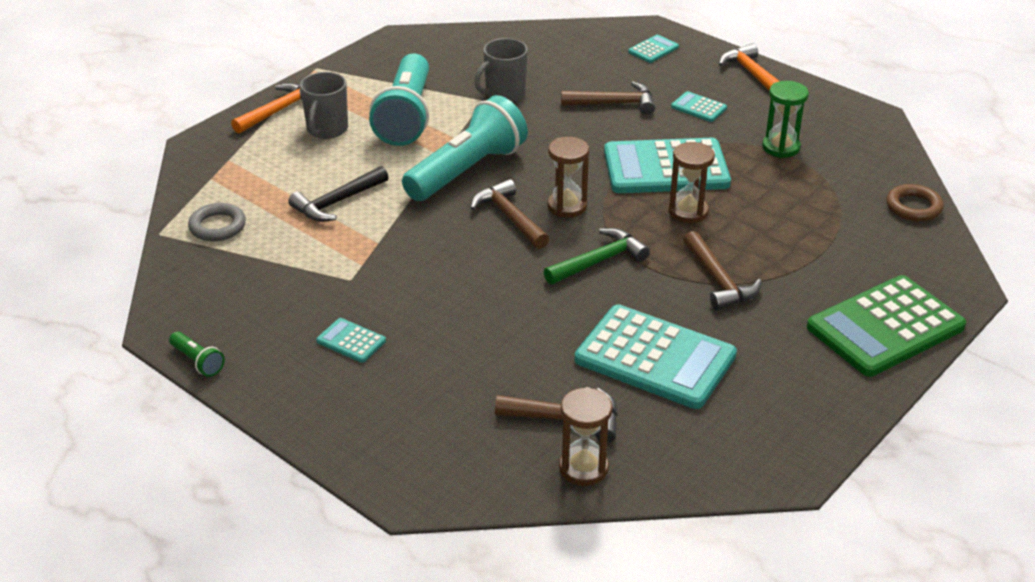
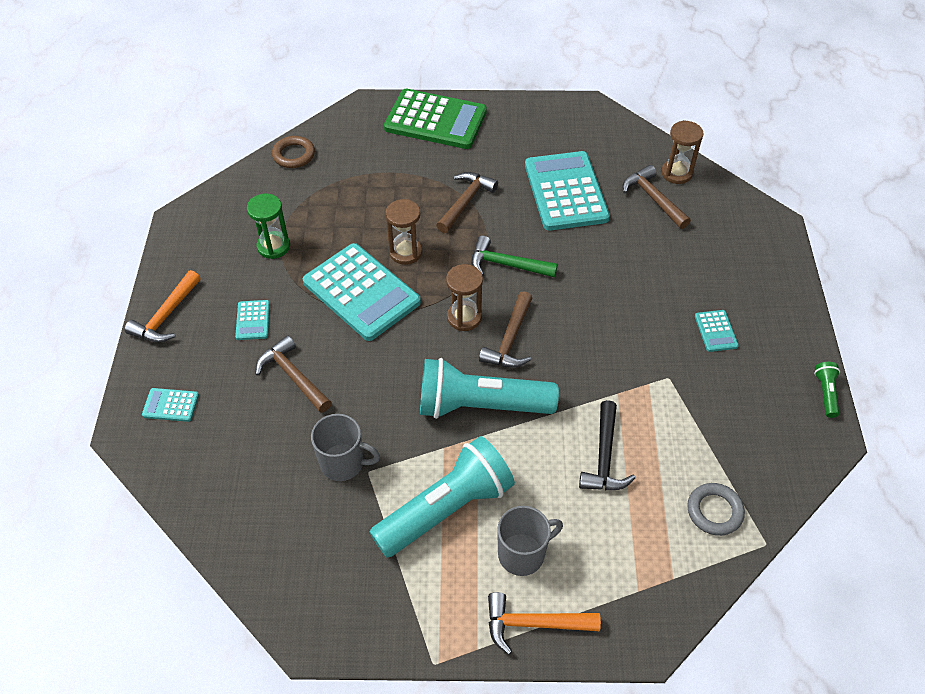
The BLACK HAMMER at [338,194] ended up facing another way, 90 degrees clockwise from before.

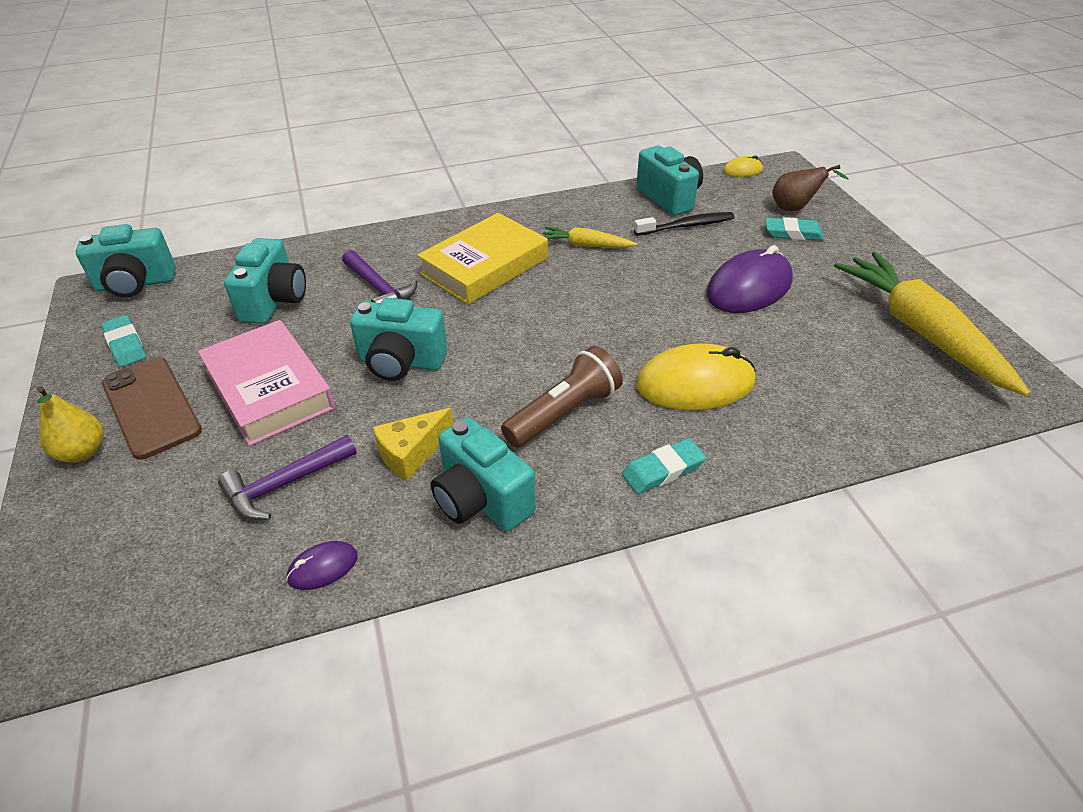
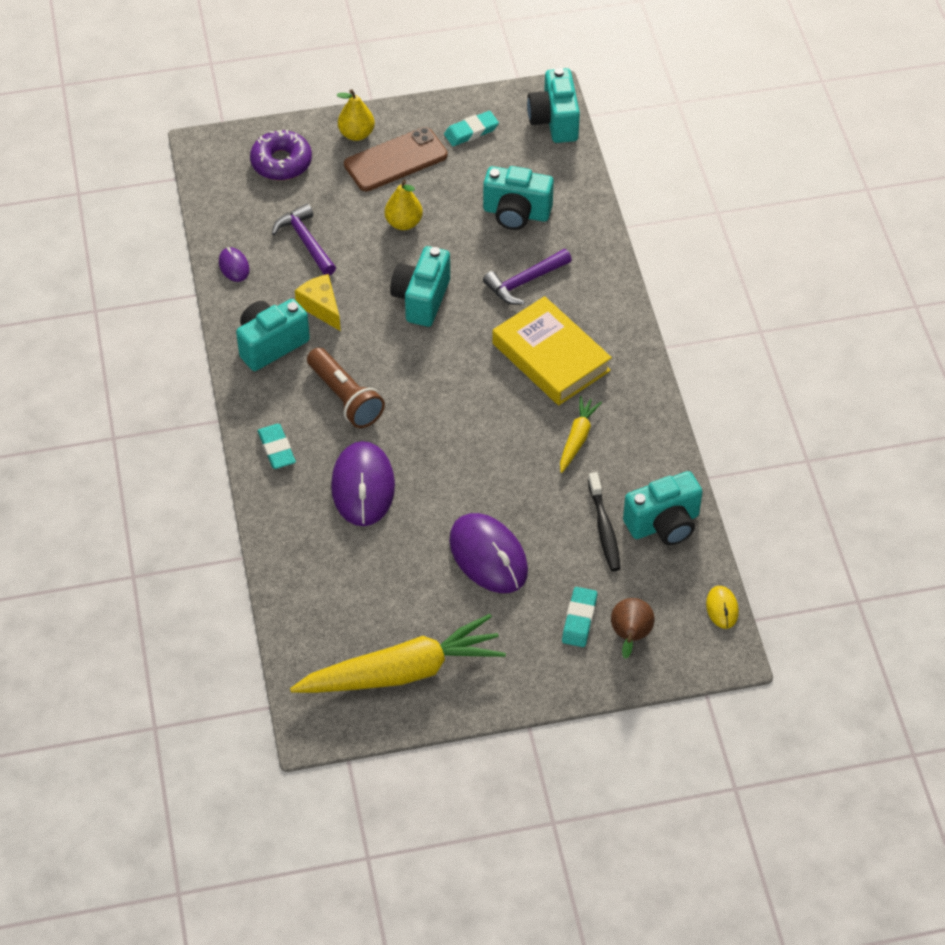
Where the PINK BOOK stood at [266,383], the YELLOW PEAR came to stand at [404,205].
What was the YELLOW MOUSE at [696,377] turned into the PURPLE MOUSE at [363,483].
The second view gained the PURPLE DONUT at [281,155].

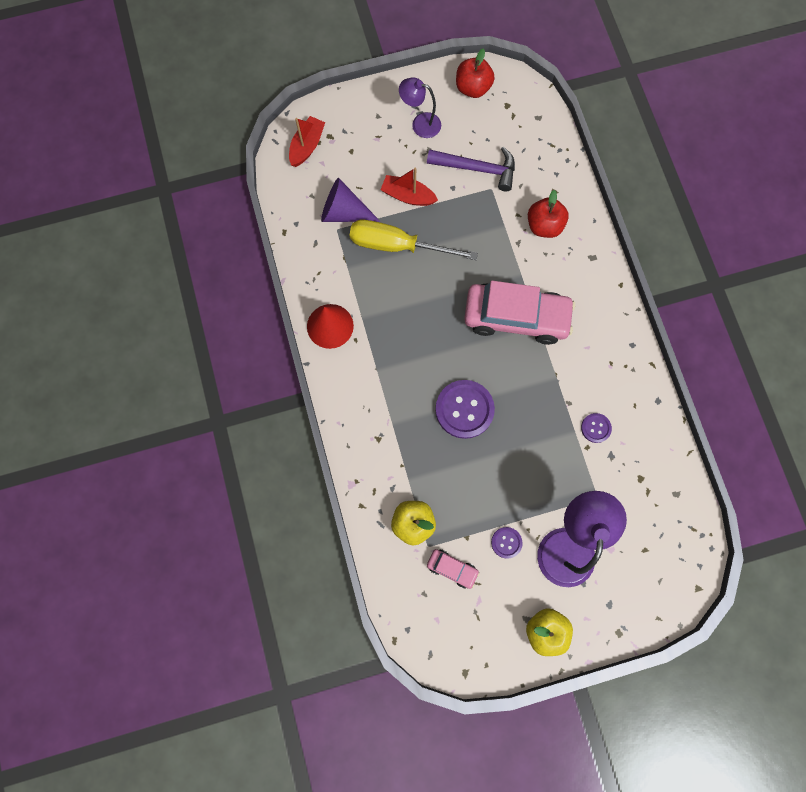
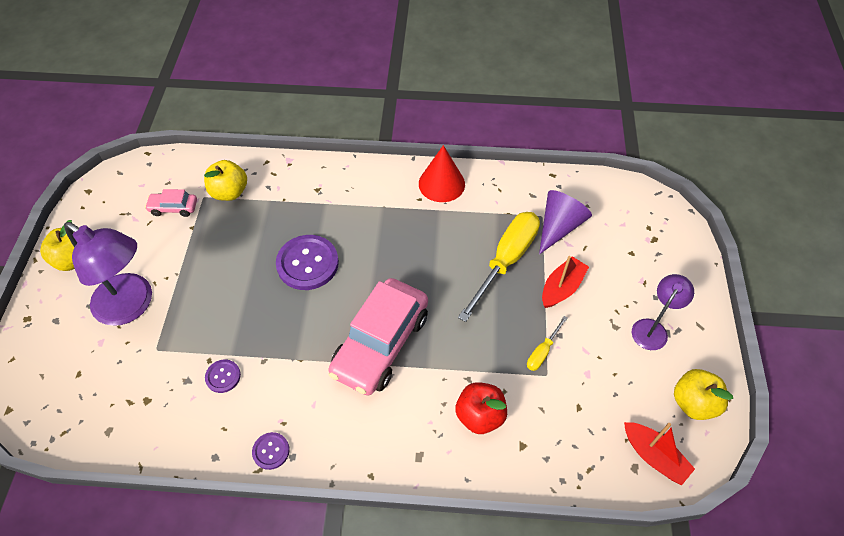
The RED BOAT ended up elsewhere, having gone from [307,141] to [659,454].
The second view lost the PURPLE HAMMER at [471,168].
The PINK CAR at [453,569] ended up facing another way, 45 degrees clockwise from before.
What was the RED APPLE at [475,73] turned into the YELLOW APPLE at [703,394].
The PURPLE BUTTON ended up elsewhere, having gone from [507,543] to [271,451].
The second view gained the YELLOW SCREWDRIVER at [547,343].

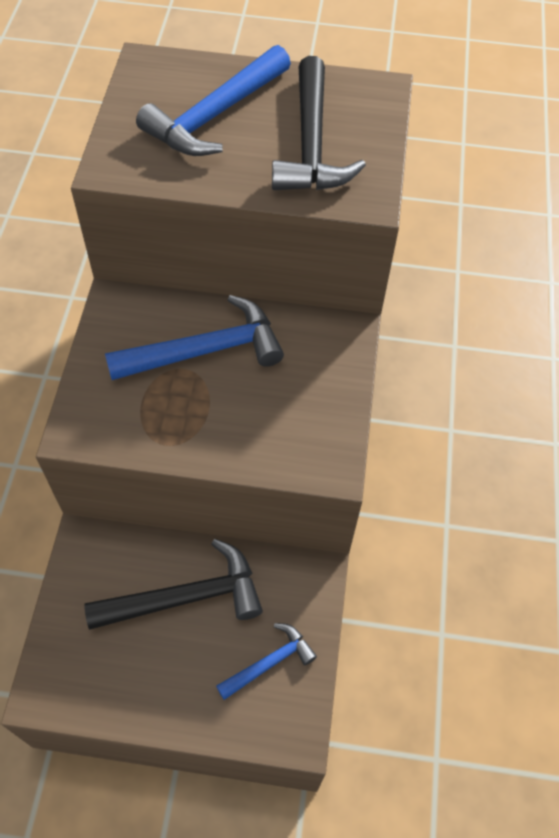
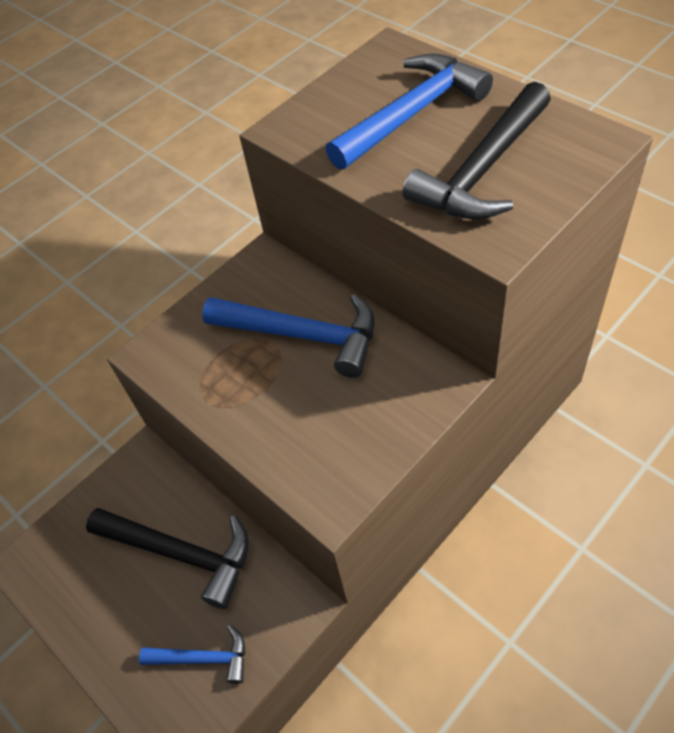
The BLUE HAMMER at [213,100] ended up facing another way, 150 degrees clockwise from before.

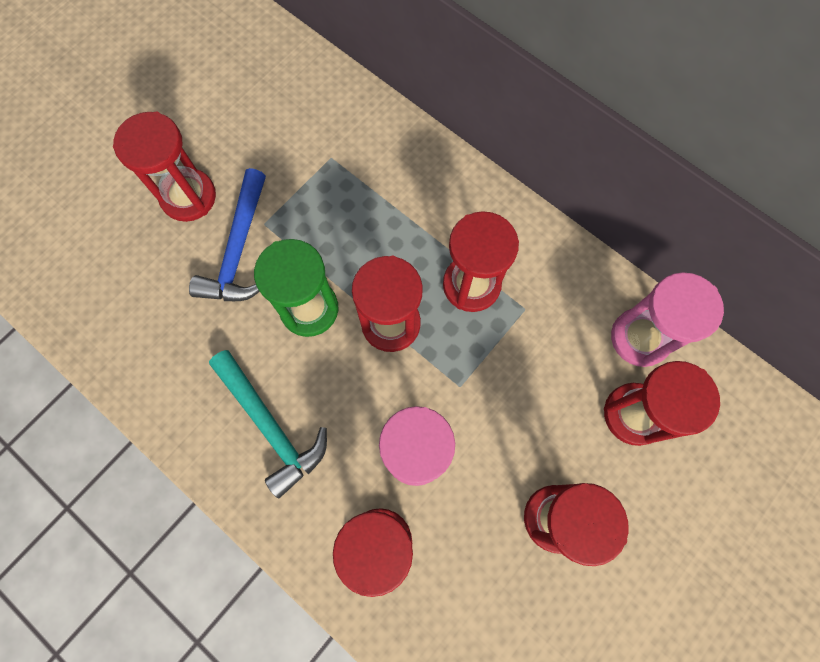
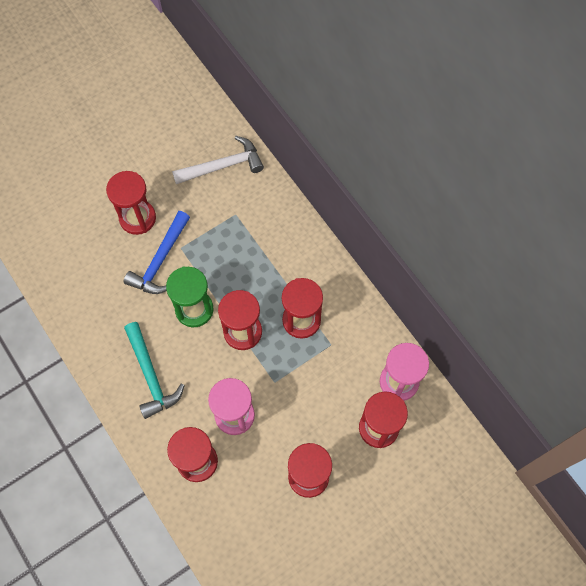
The second view gained the WHITE HAMMER at [218,160].

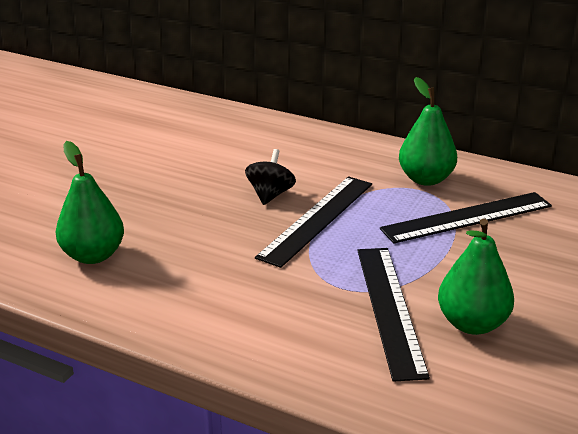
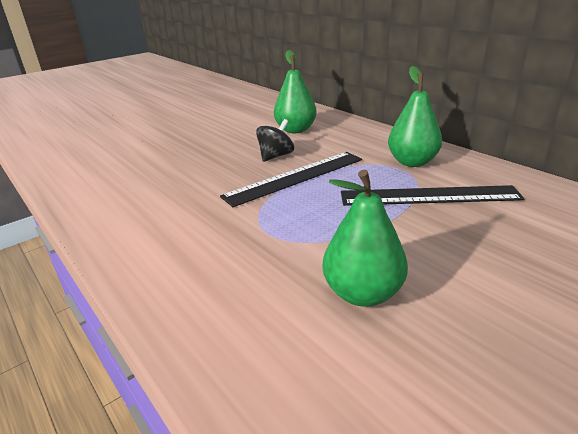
The GREEN PEAR ended up elsewhere, having gone from [90,202] to [295,91].
The second view lost the BLACK RULER at [393,315].

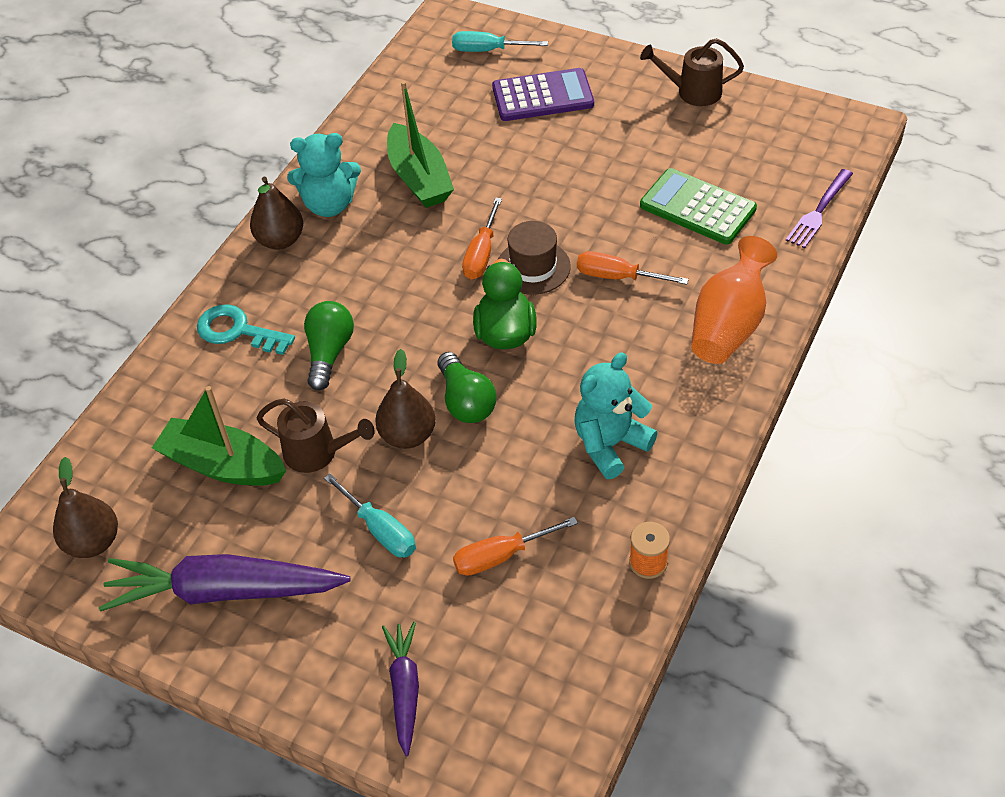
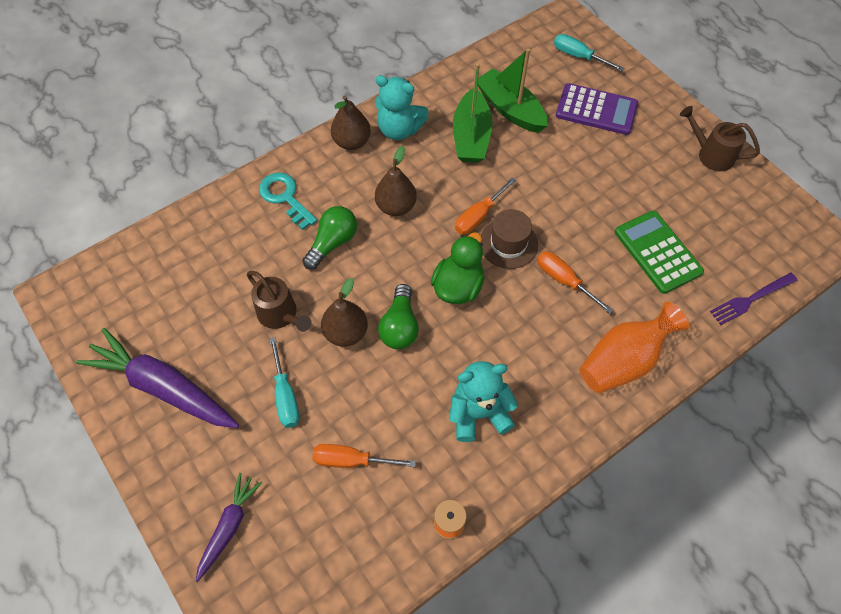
The BROWN PEAR ended up elsewhere, having gone from [85,507] to [396,181].
The GREEN BOAT ended up elsewhere, having gone from [219,436] to [513,91].

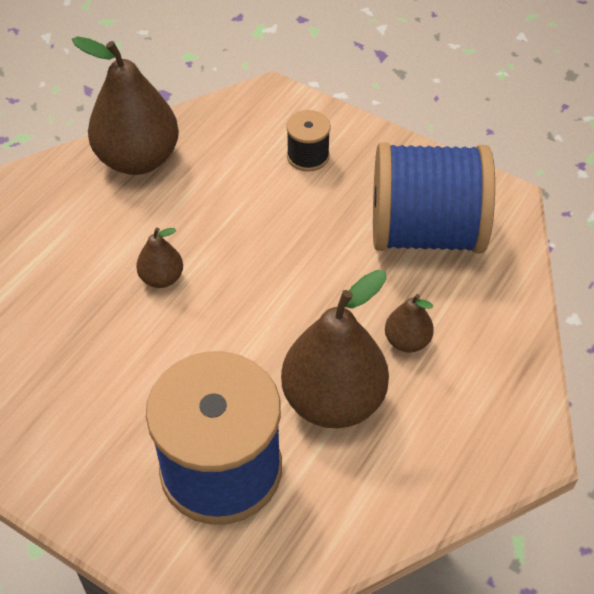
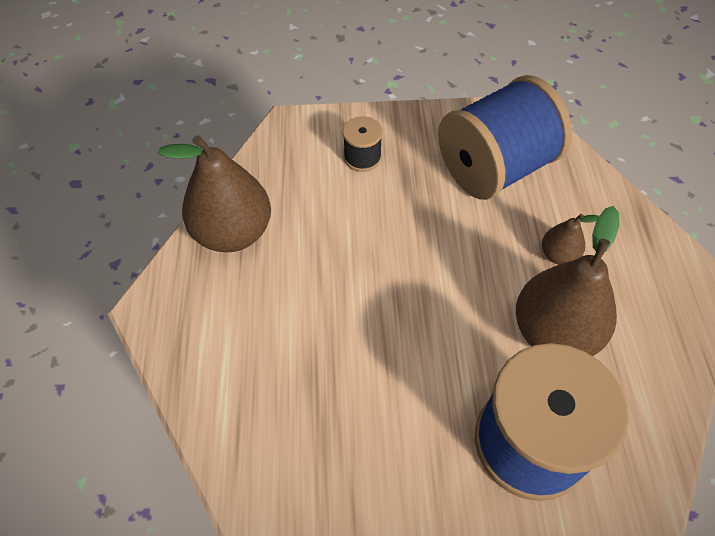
The second view lost the BROWN PEAR at [159,258].

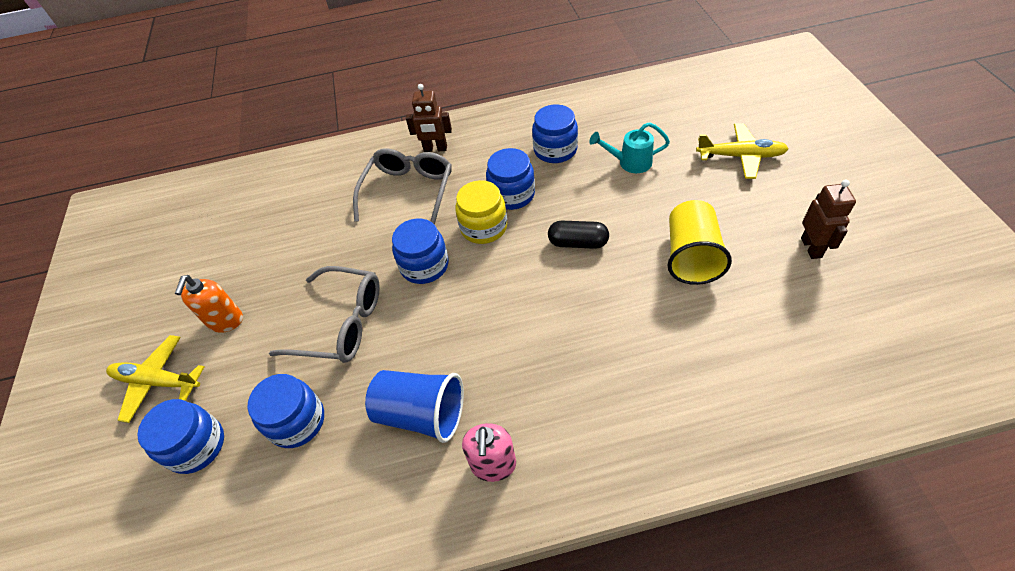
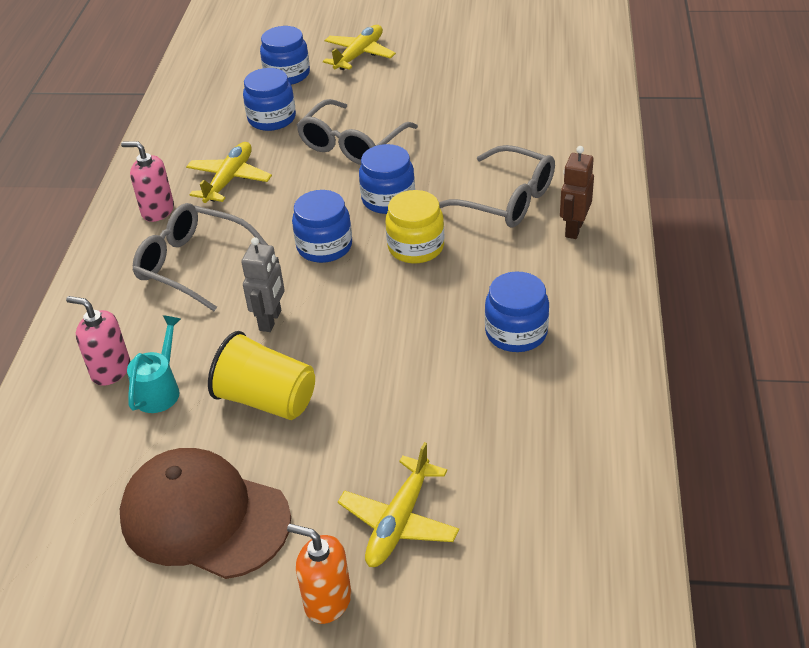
The ORANGE SOAP DISPENSER ended up elsewhere, having gone from [209,304] to [319,574].
Where the BLUE CUP stood at [414,406], the YELLOW PLANE came to stand at [229,172].
The BLUE JAR ended up elsewhere, having gone from [510,179] to [322,226].
The second view lost the BLACK CAPSULE at [578,235].
The TURQUOISE WATERING CAN ended up elsewhere, having gone from [629,147] to [154,364].
Where the BROWN ROBOT stood at [828,219], the BROWN CAP came to stand at [205,513].
The second view gained the PINK SOAP DISPENSER at [98,341].
The second view gained the GREY GLASSES at [200,257].
The second view gained the GREY ROBOT at [263,284].

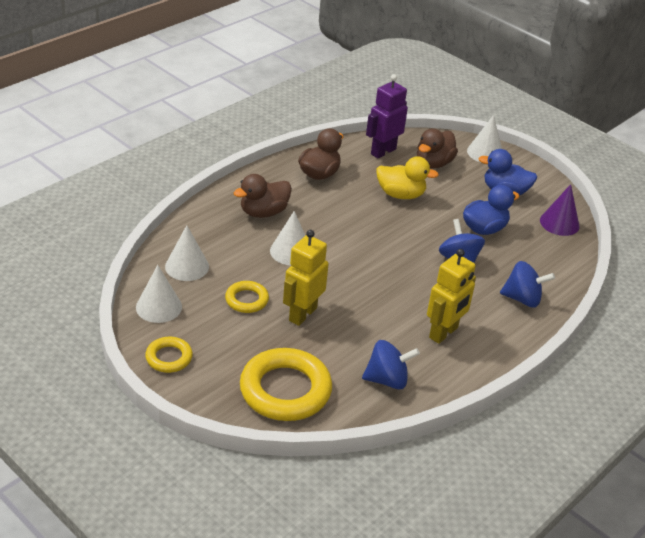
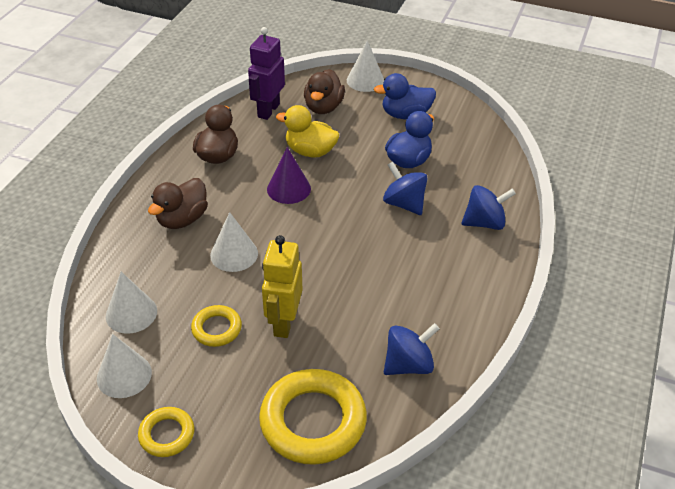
The YELLOW DUCK at [407,177] ended up facing another way, 150 degrees counterclockwise from before.
The second view lost the YELLOW ROBOT at [451,296].
The PURPLE CONE ended up elsewhere, having gone from [560,210] to [289,175].

